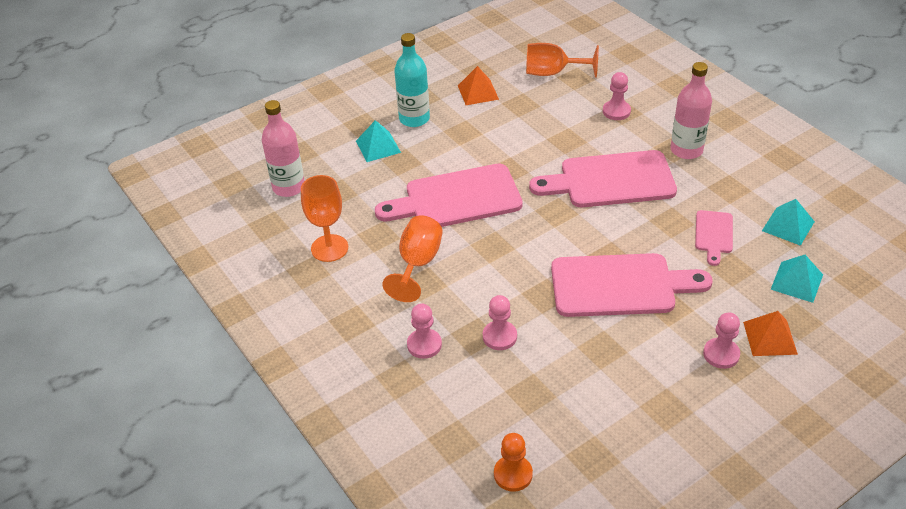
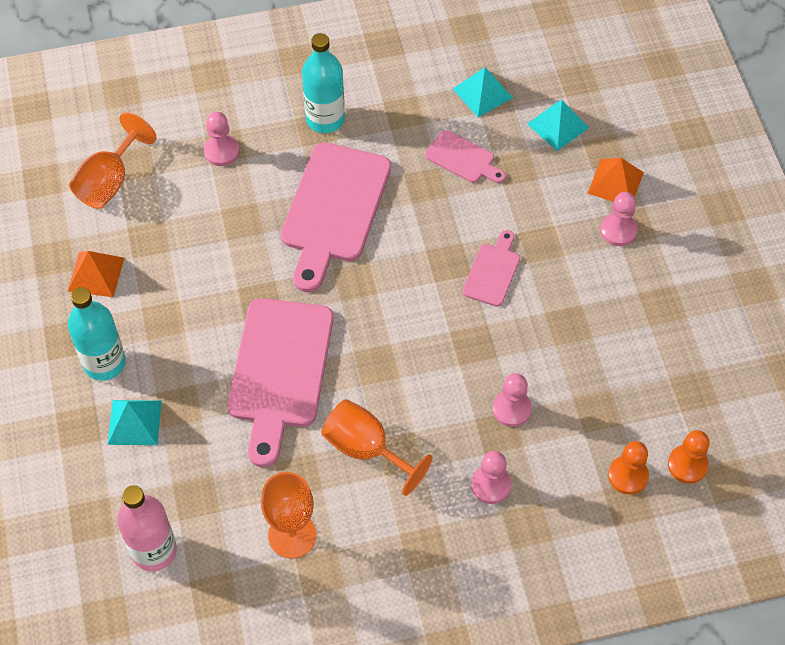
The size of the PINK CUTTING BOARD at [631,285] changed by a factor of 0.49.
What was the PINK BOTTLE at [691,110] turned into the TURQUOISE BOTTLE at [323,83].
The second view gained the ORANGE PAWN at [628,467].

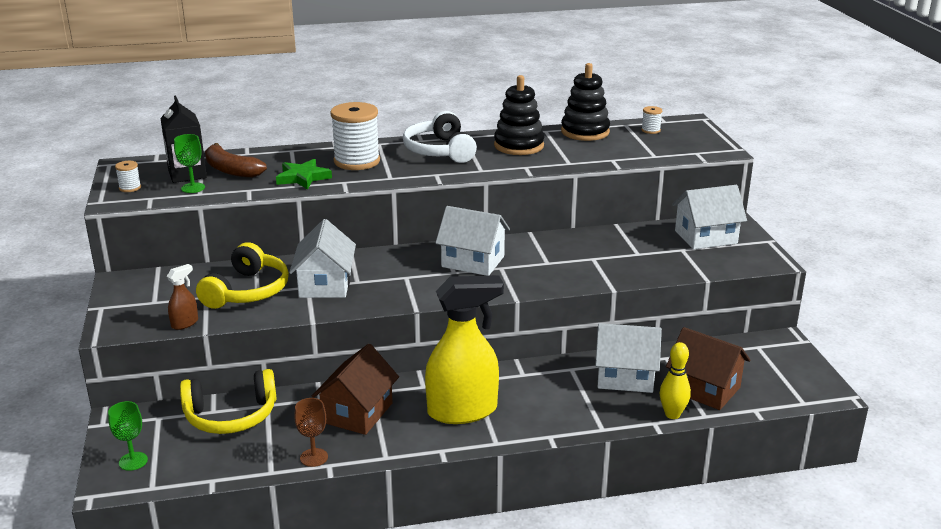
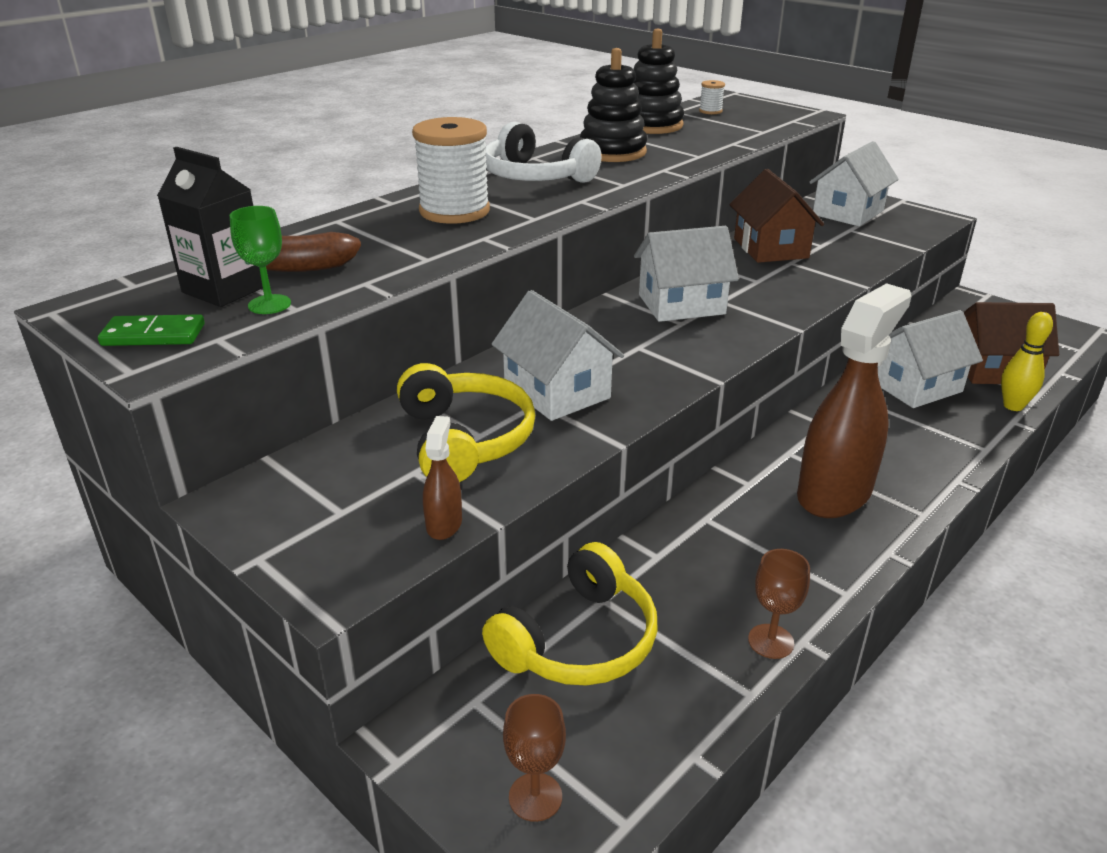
What was the GREEN GOBLET at [128,436] turned into the BROWN GOBLET at [534,758].
Where the WHITE SPOOL stood at [128,176], the GREEN DOMINO came to stand at [151,330].
The second view lost the GREEN STAR at [304,174].
The BROWN HOUSE ended up elsewhere, having gone from [355,389] to [776,216].
What was the YELLOW SPRAY BOTTLE at [464,349] turned into the BROWN SPRAY BOTTLE at [854,400].

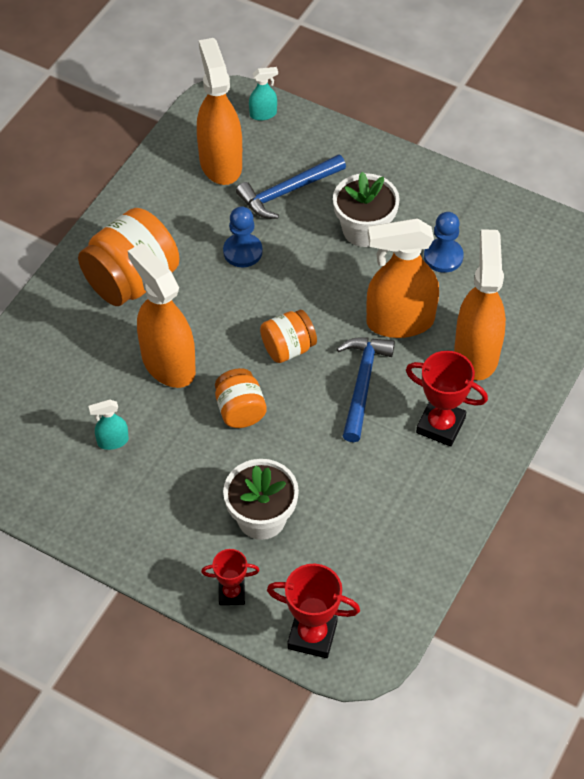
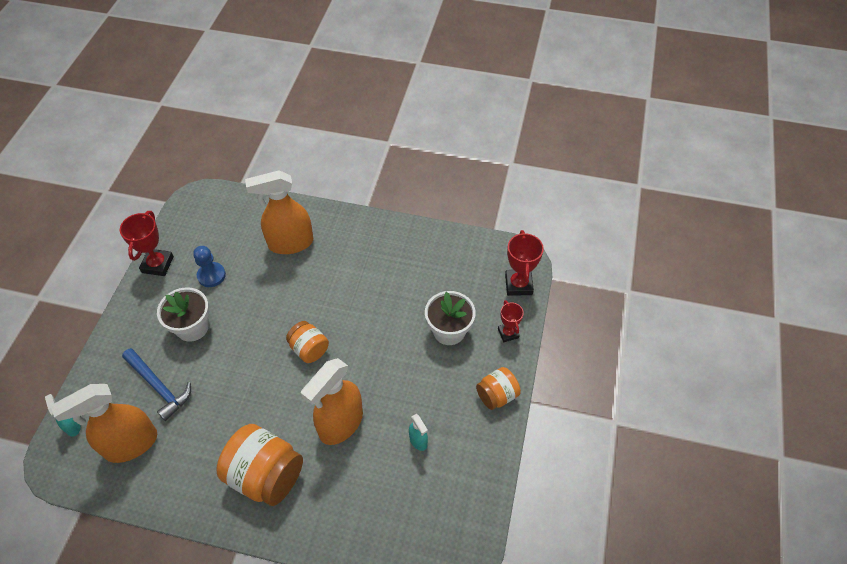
The ORANGE JAR ended up elsewhere, having gone from [241,398] to [498,388].
The second view lost the BLUE PAWN at [243,237].
The second view lost the BLUE HAMMER at [366,390].
The second view lost the ORANGE SPRAY BOTTLE at [402,278].
The RED TROPHY ended up elsewhere, having gone from [447,398] to [147,243].

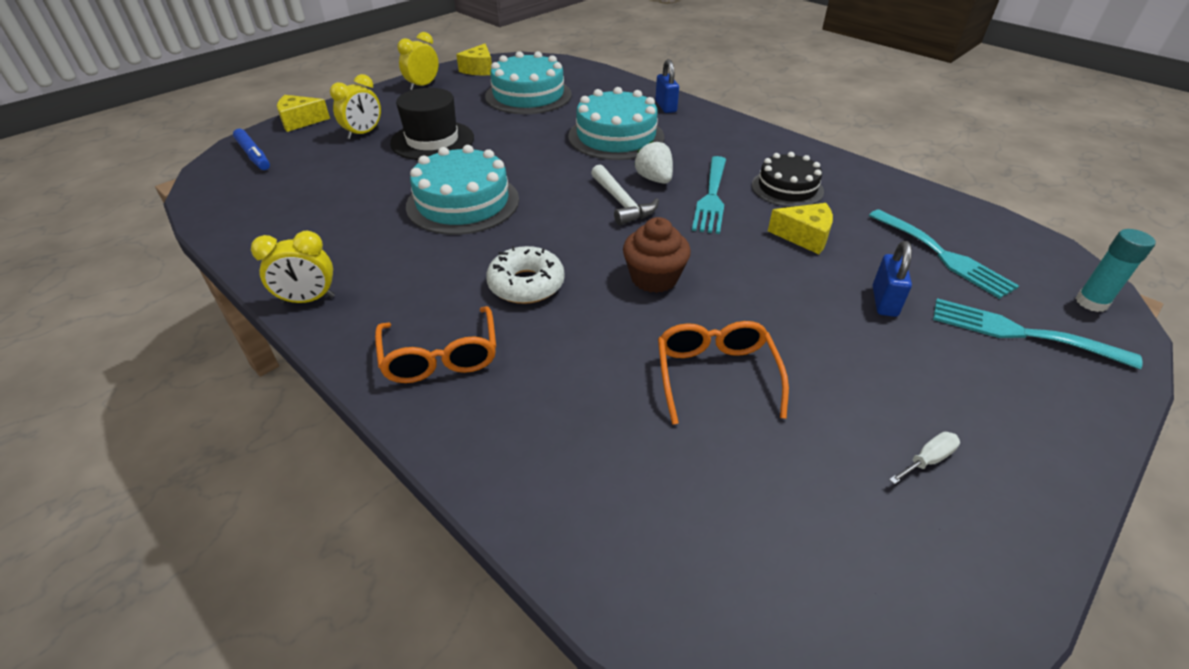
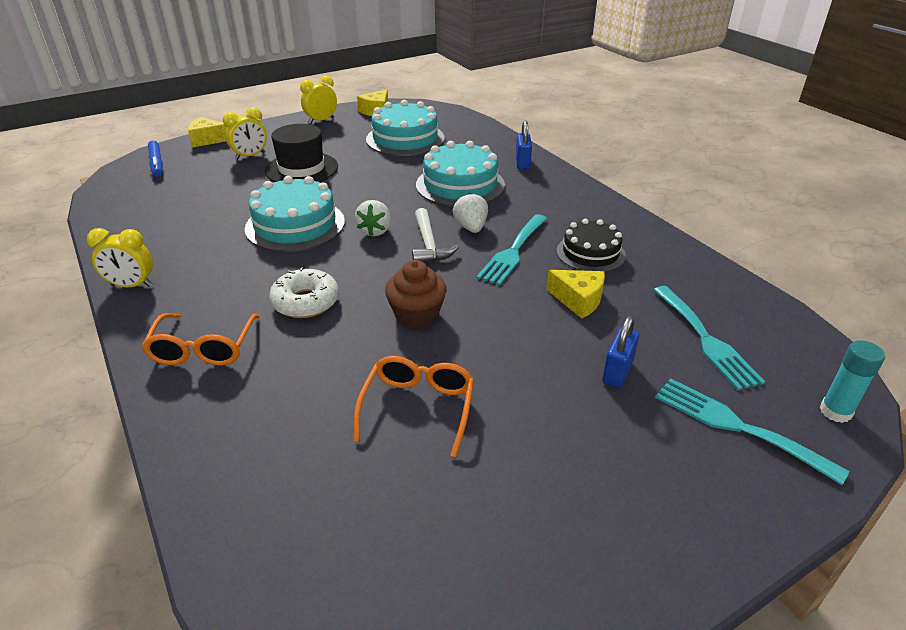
The second view lost the WHITE SCREWDRIVER at [924,458].
The second view gained the WHITE STRAWBERRY at [373,218].

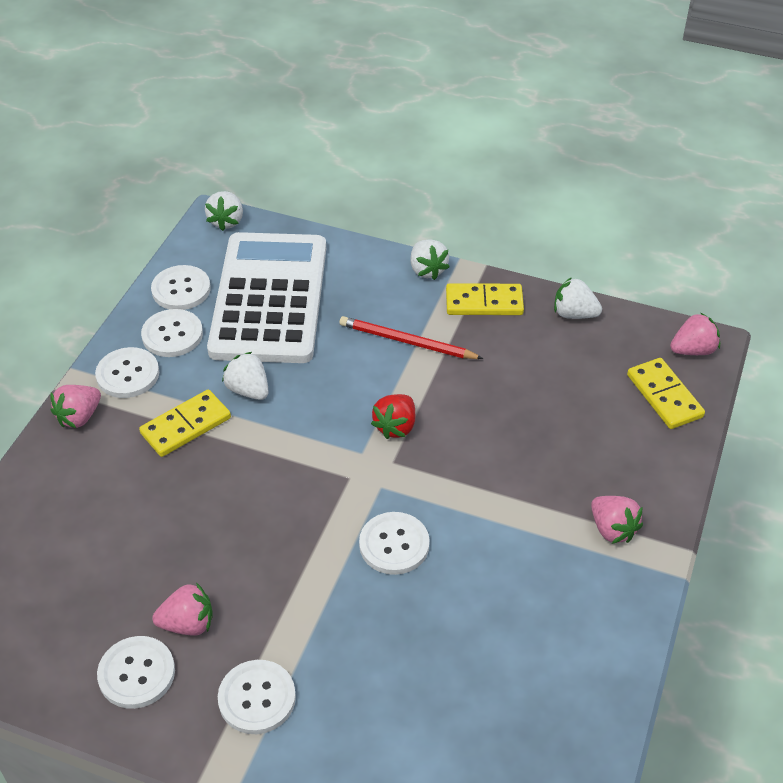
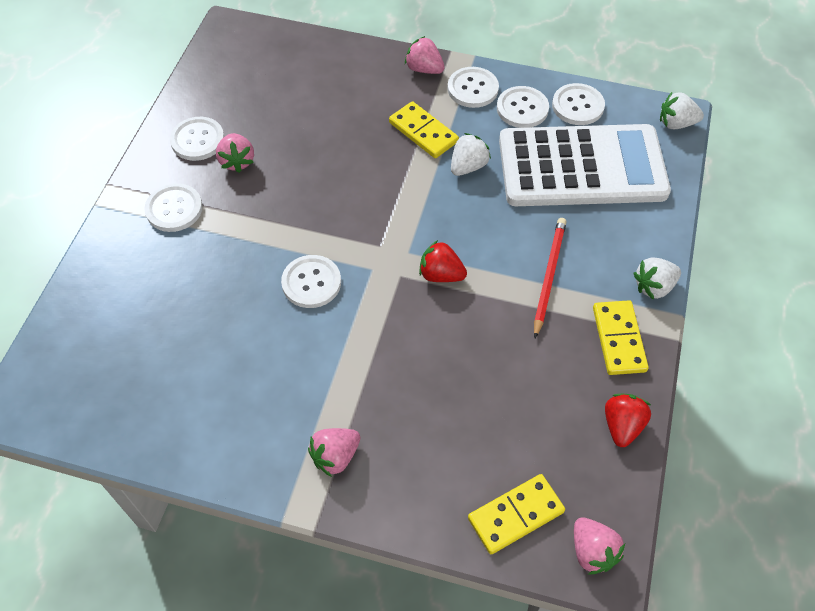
What was the WHITE STRAWBERRY at [578,298] turned into the RED STRAWBERRY at [628,420].

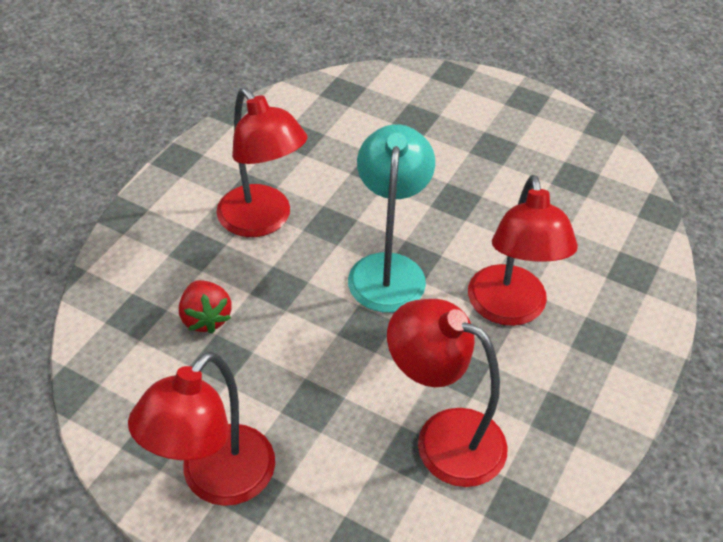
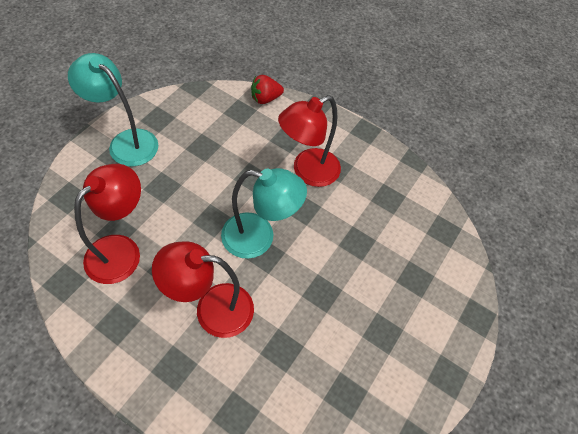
What was the RED LAMP at [201,429] turned into the TURQUOISE LAMP at [113,109].
The RED STRAWBERRY ended up elsewhere, having gone from [205,307] to [267,89].

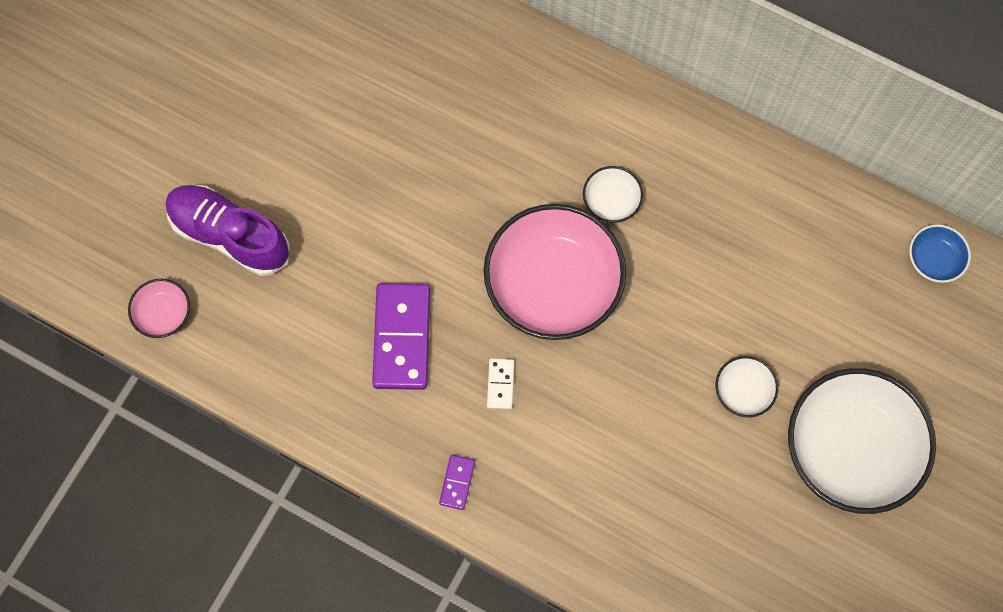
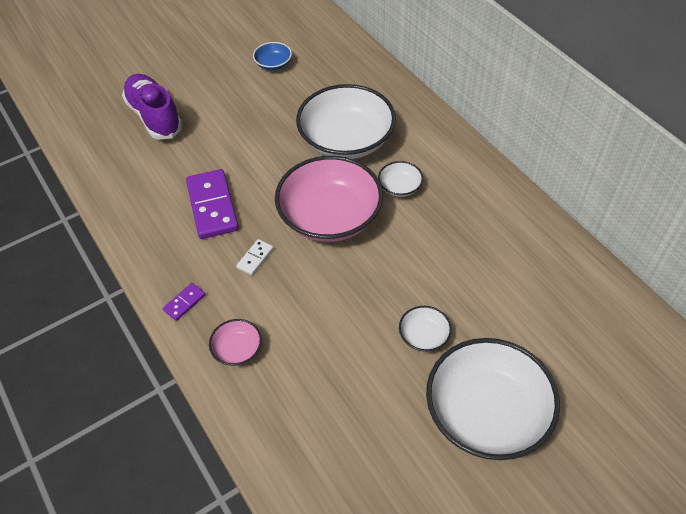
The PINK BOWL ended up elsewhere, having gone from [159,308] to [235,342].
The PURPLE DOMINO at [401,336] ended up facing another way, 45 degrees counterclockwise from before.
The BLUE BOWL ended up elsewhere, having gone from [940,253] to [272,56].
The second view gained the WHITE BOWL at [346,121].

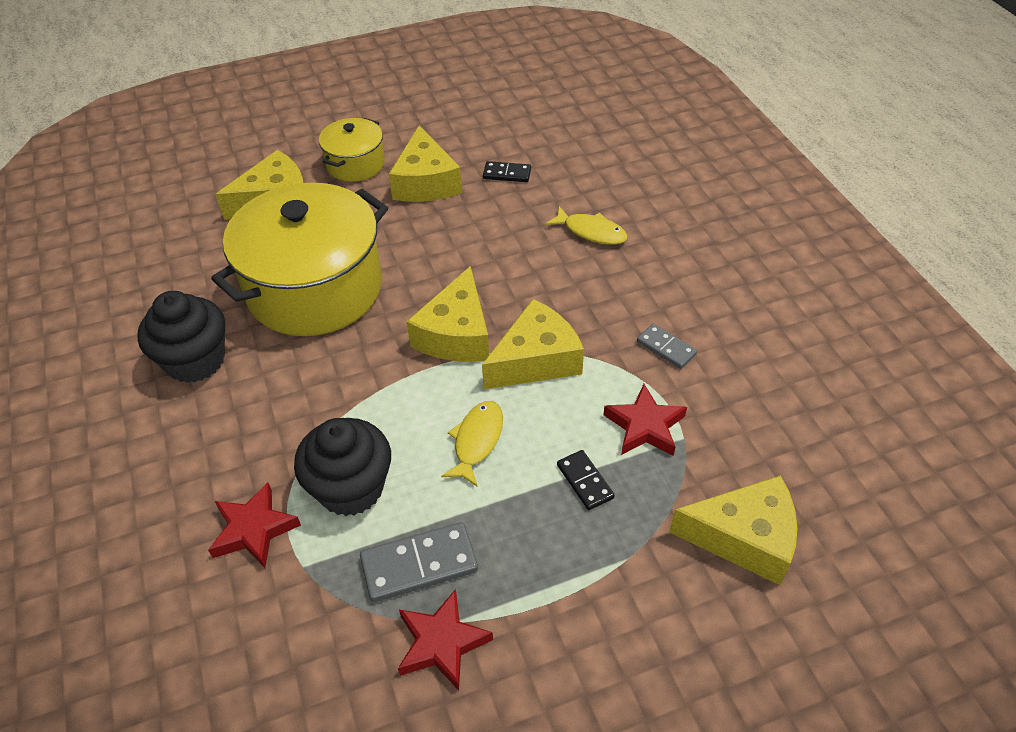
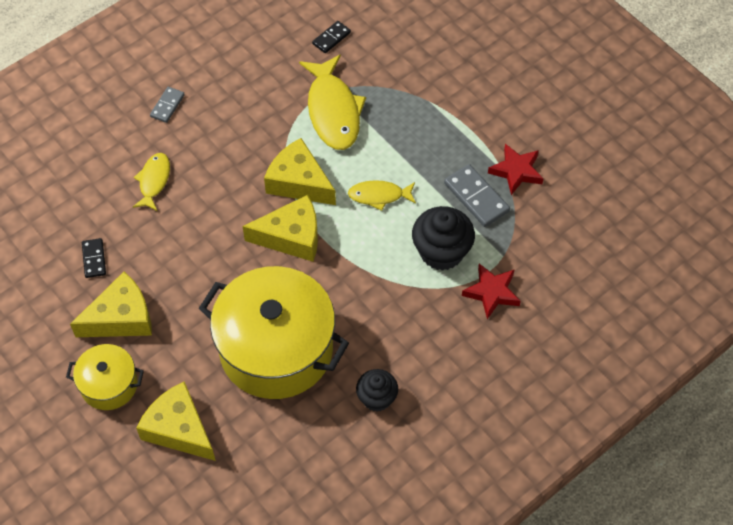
The size of the BLACK CUPCAKE at [181,337] changed by a factor of 0.63.
The BLACK DOMINO ended up elsewhere, having gone from [586,480] to [331,37].
Where the RED STAR stood at [645,420], the YELLOW FISH came to stand at [332,102].
The GREY DOMINO ended up elsewhere, having gone from [667,346] to [167,105].
The second view lost the YELLOW CHEESE at [733,530].

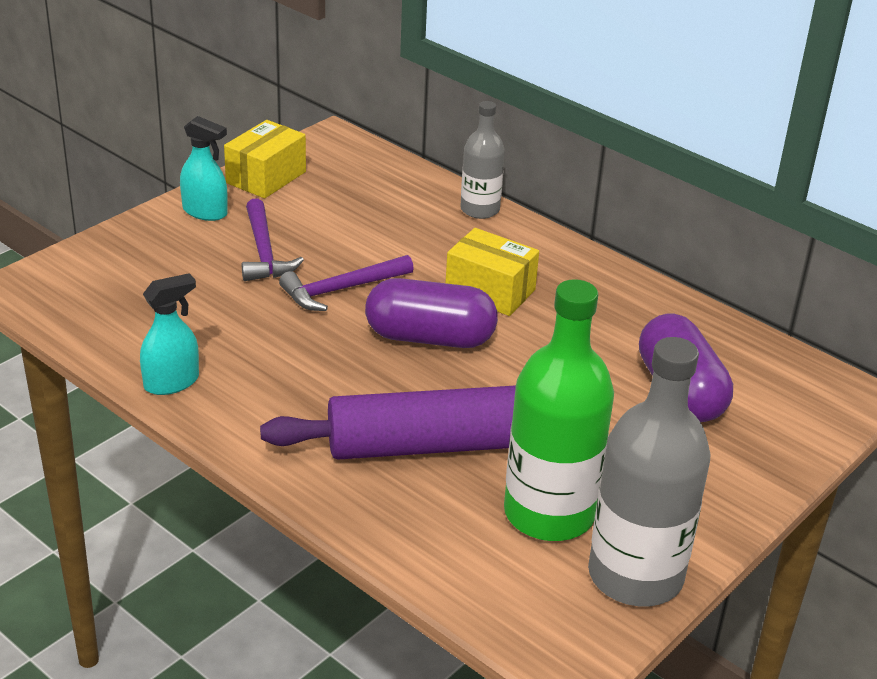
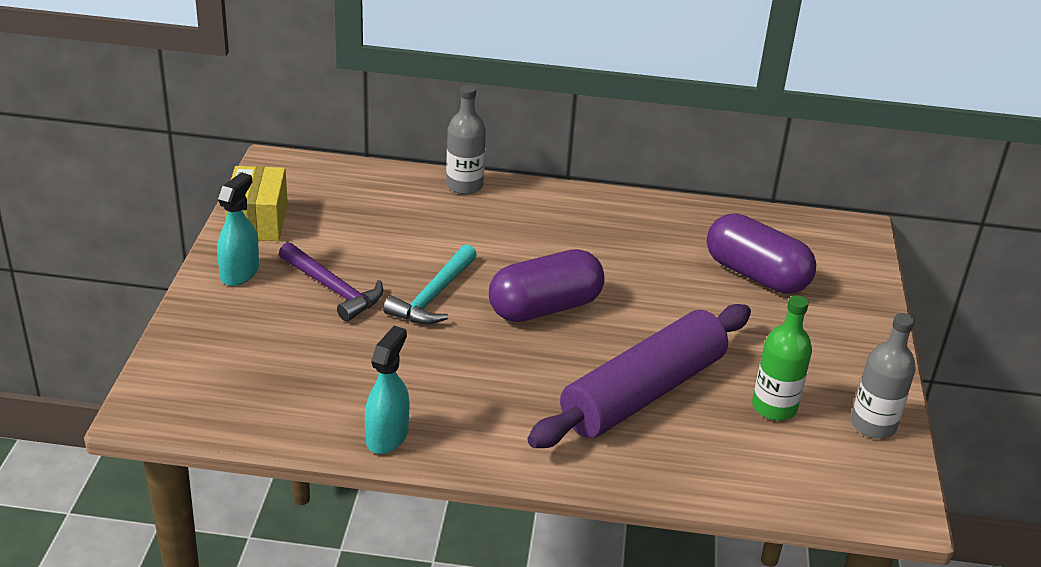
The TURQUOISE SPRAY BOTTLE at [204,168] ended up facing another way, 60 degrees counterclockwise from before.
What was the PURPLE HAMMER at [346,283] turned into the TURQUOISE HAMMER at [430,284].
The second view lost the YELLOW BOX at [492,272].
The size of the GREEN BOTTLE at [559,410] changed by a factor of 0.57.
The size of the GREY BOTTLE at [649,471] changed by a factor of 0.57.

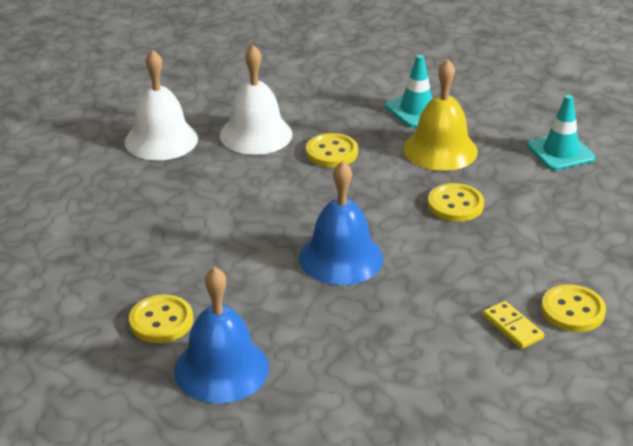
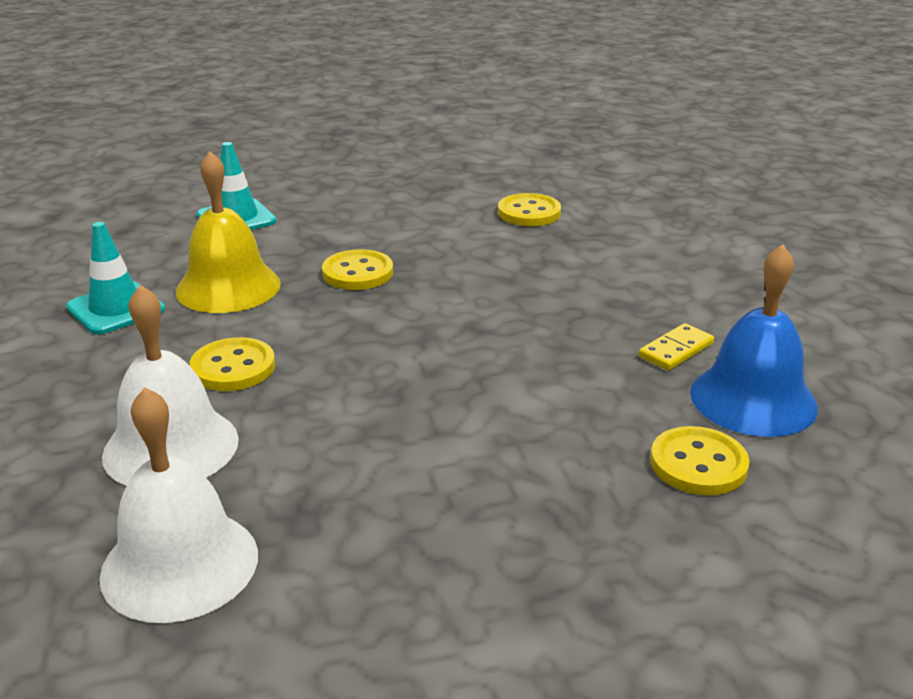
The second view lost the BLUE BELL at [341,223].
The YELLOW DOMINO ended up elsewhere, having gone from [513,325] to [676,347].

